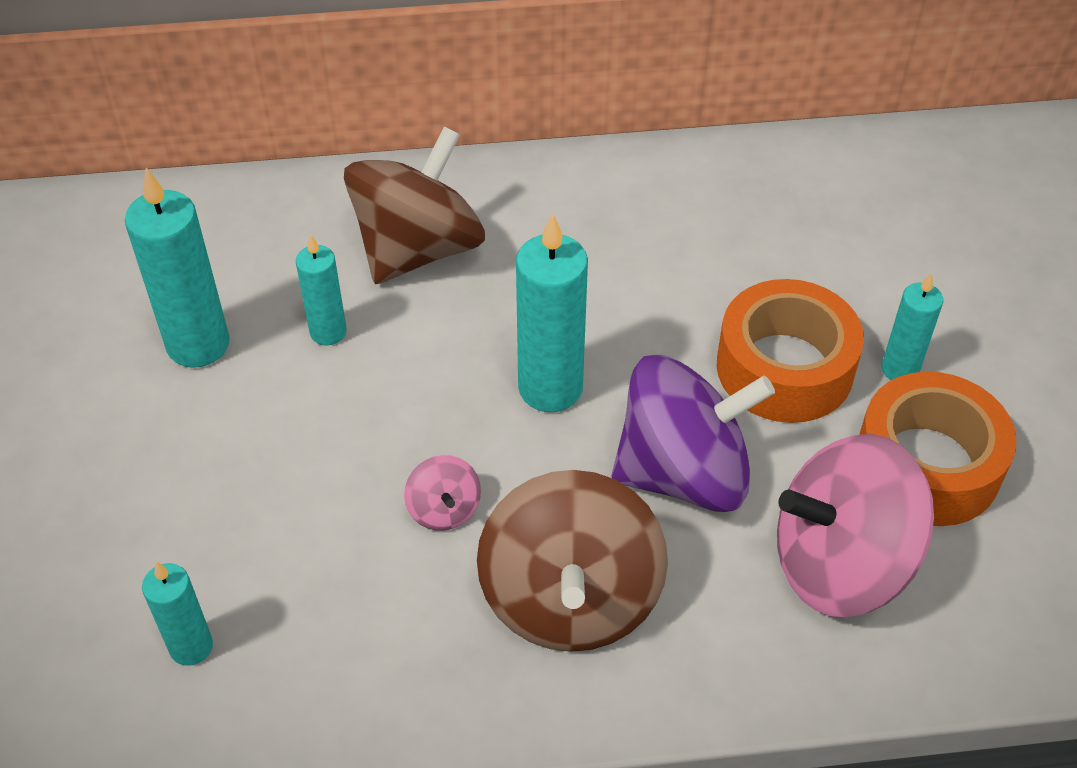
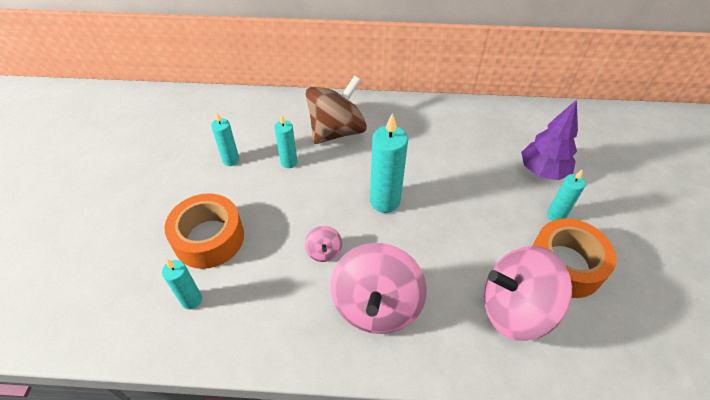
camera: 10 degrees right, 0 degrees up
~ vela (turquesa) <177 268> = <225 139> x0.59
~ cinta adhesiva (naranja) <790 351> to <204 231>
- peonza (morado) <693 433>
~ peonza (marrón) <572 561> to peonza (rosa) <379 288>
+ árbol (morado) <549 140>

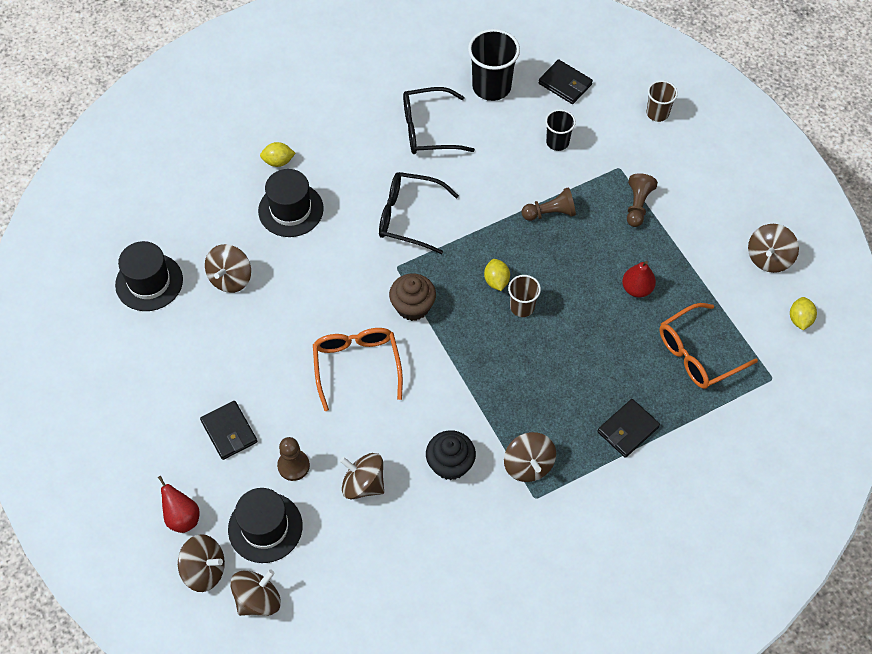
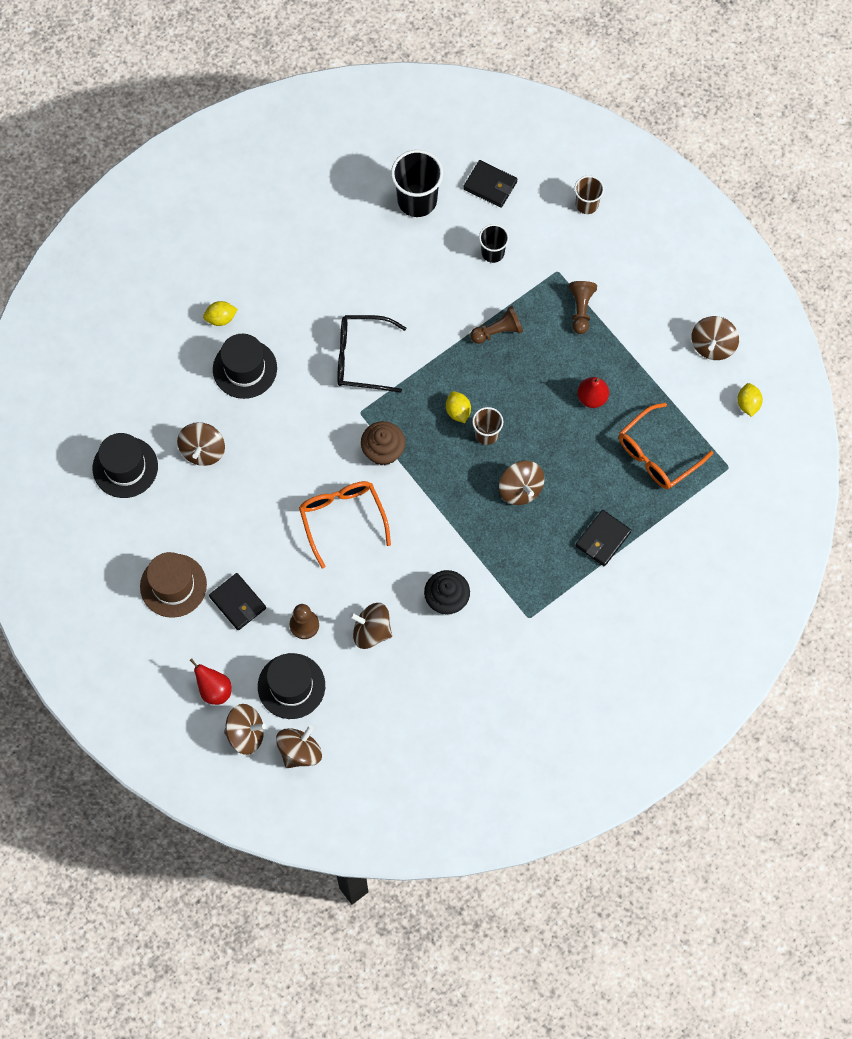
camera: 10 degrees left, 10 degrees up
- gafas (negro) <439 120>
~ peonza (marrón) <530 457> to <522 483>
+ sombrero (marrón) <173 585>

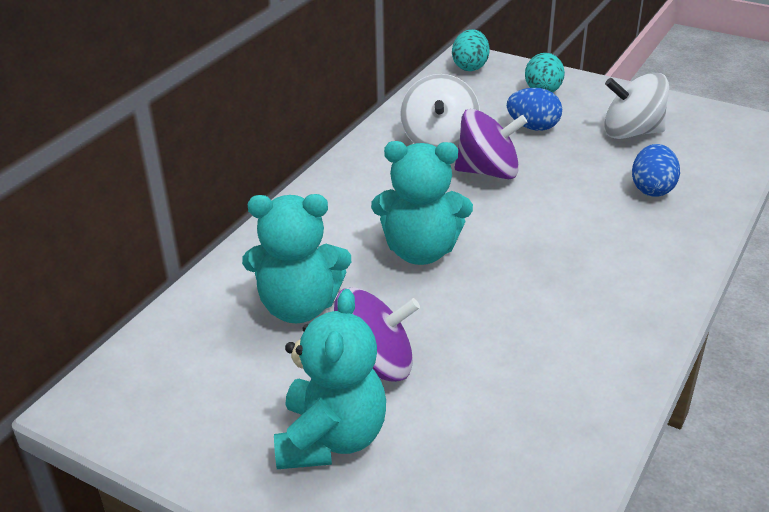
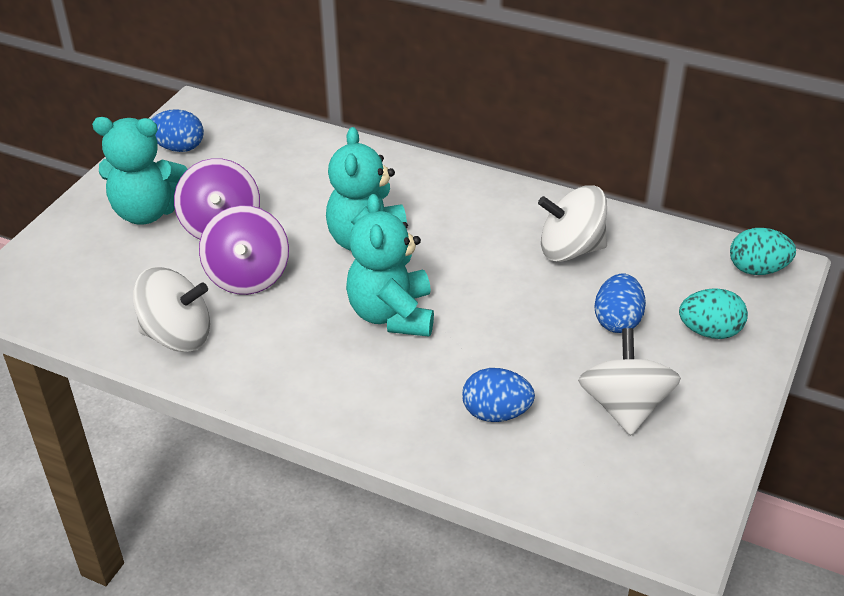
camera: 85 degrees right, 5 degrees up
~ peonza (morado) <491 144> to <244 250>
~ osito (turquesa) <296 258> to <390 265>
+ huevo (azul) <177 130>
+ peonza (blanco) <171 309>

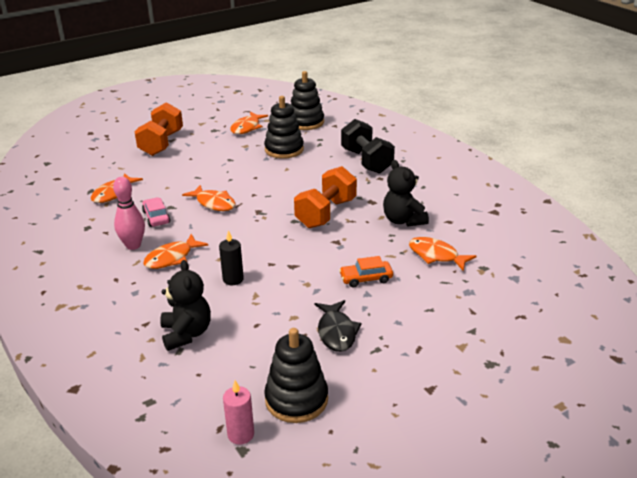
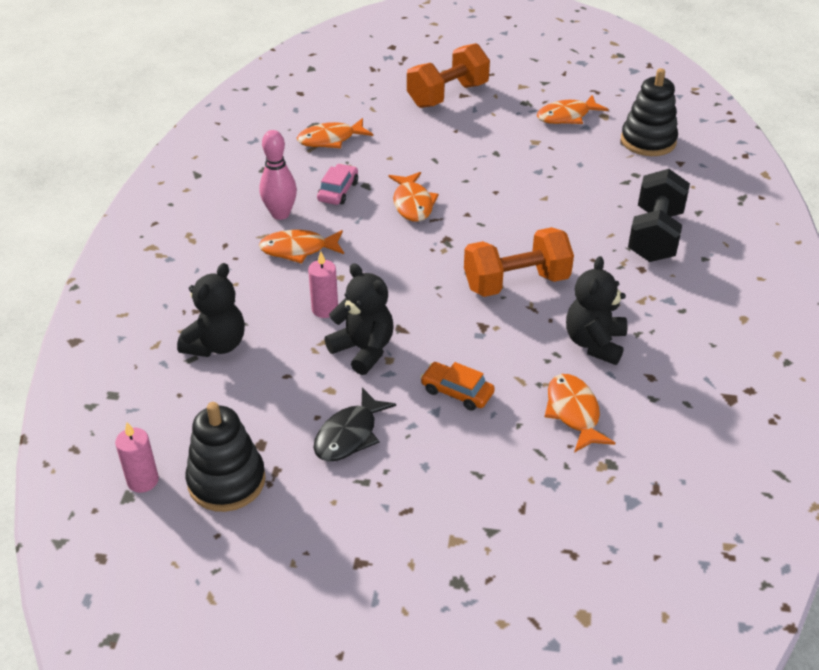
camera: 40 degrees right, 10 degrees up
- juguete apilable (negro) <284 127>
~ vela (negro) <231 257> to vela (rosa) <323 284>
+ osito (negro) <359 319>

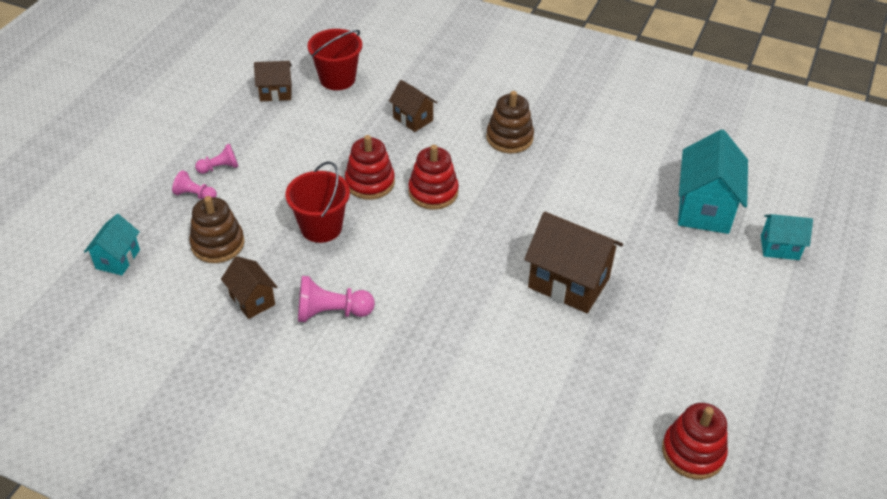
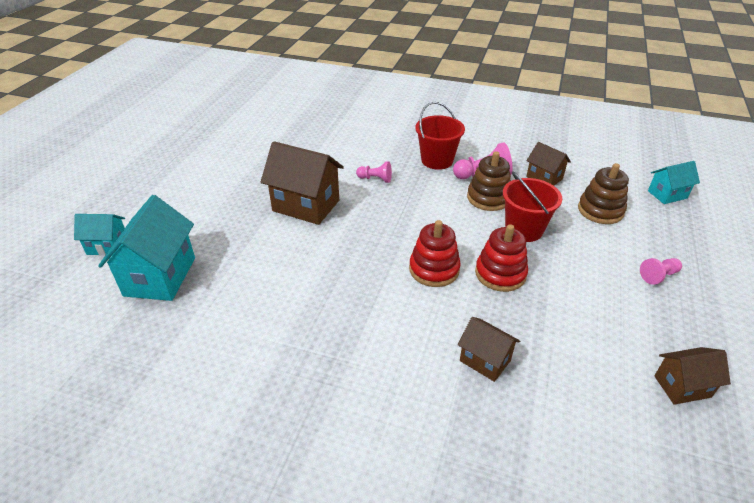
camera: 175 degrees right, 5 degrees down
~ balde (rojo) <335 59> to <440 136>
~ juguete apilable (marrón) <510 122> to <489 181>
~ peón (rosa) <194 184> to <374 172>
~ casa (turquesa) <112 244> = <674 182> 60 degrees clockwise
- juguete apilable (rojo) <695 441>

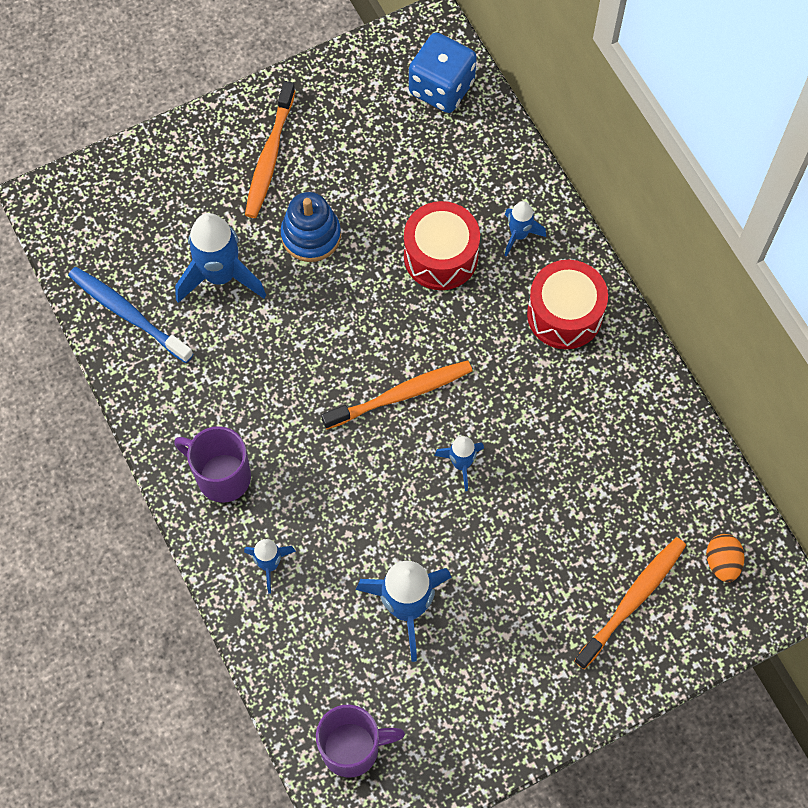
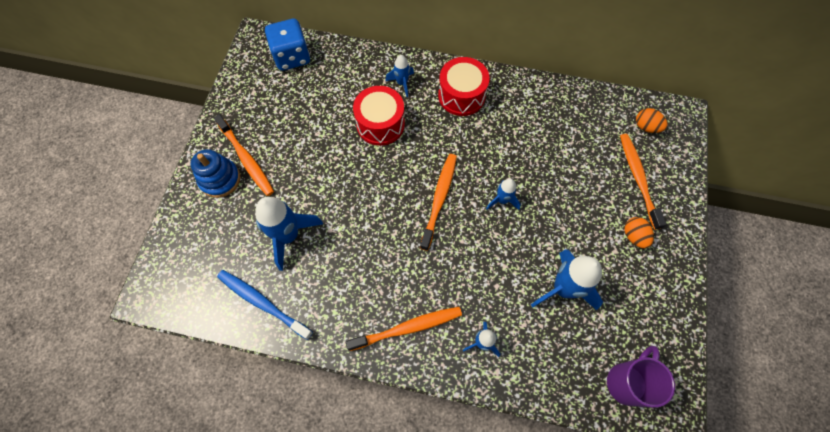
camera: 50 degrees left, 0 degrees up
~ juguete apilable (azul) <311 227> to <215 173>
~ cepillo de dientes (azul) <130 315> = <265 305> 45 degrees clockwise
~ taza (morado) <212 464> to cepillo de dientes (naranja) <404 329>
+ huevo (naranja) <639 232>

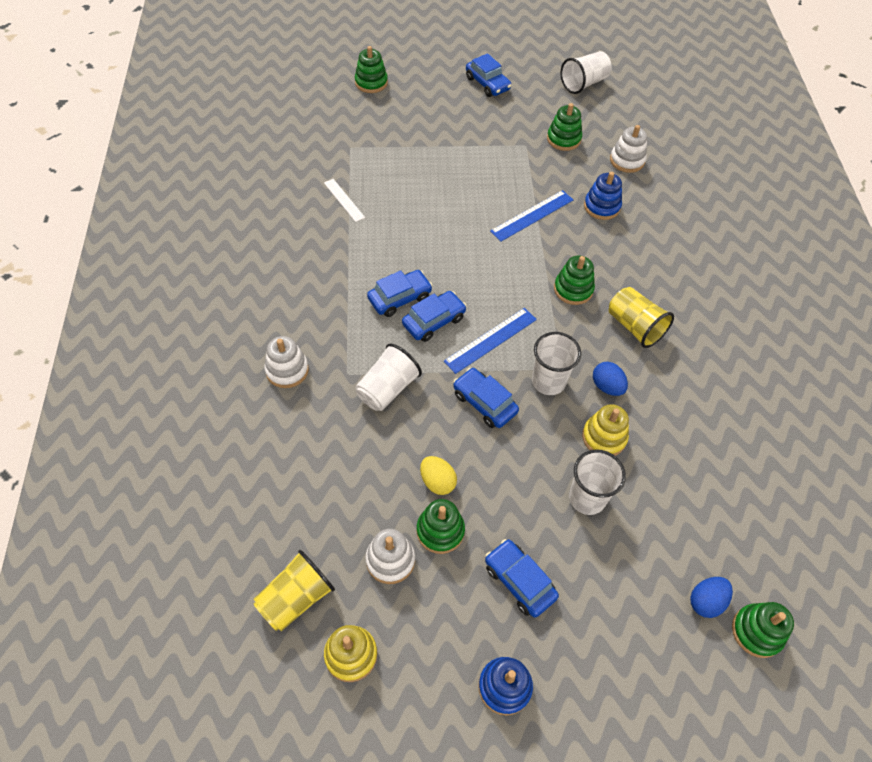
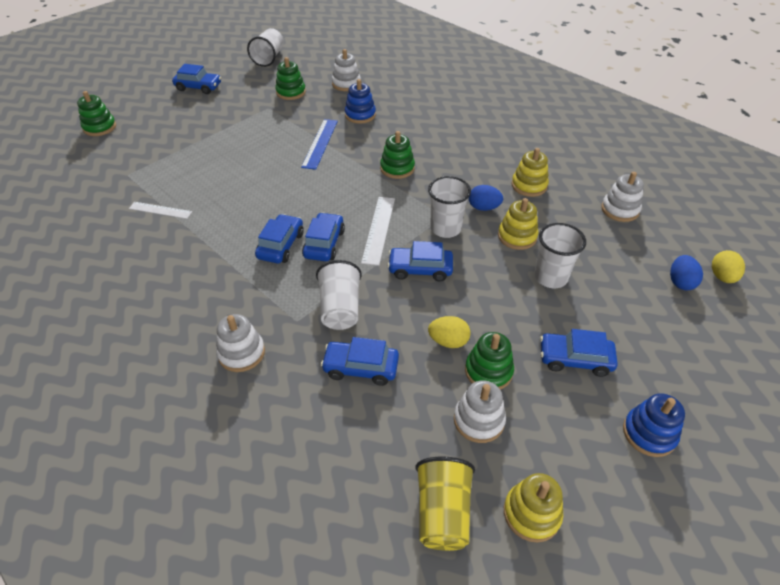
camera: 40 degrees left, 10 degrees down
- vaso (amarillo) <641 317>
~ regla (azul) <490 341> to regla (blanco) <378 231>
~ juguete apilable (verde) <763 630> to huevo (amarillo) <728 266>
+ juguete apilable (amarillo) <530 172>
+ juguete apilable (blanco) <622 197>
+ coche (azul) <360 361>

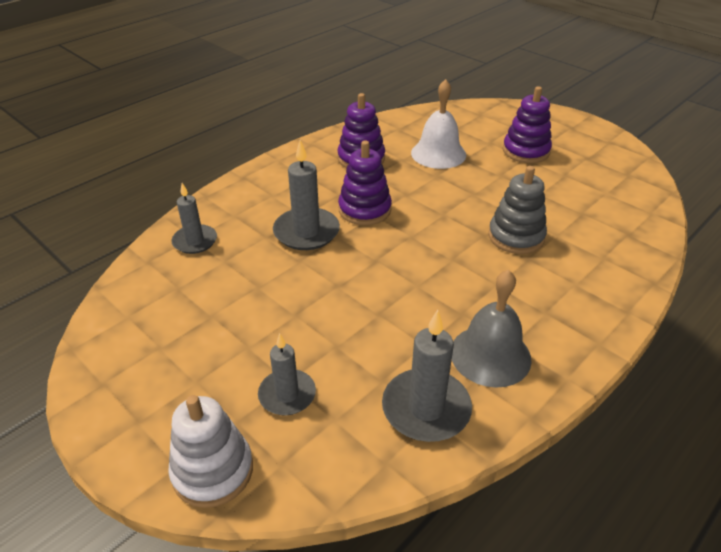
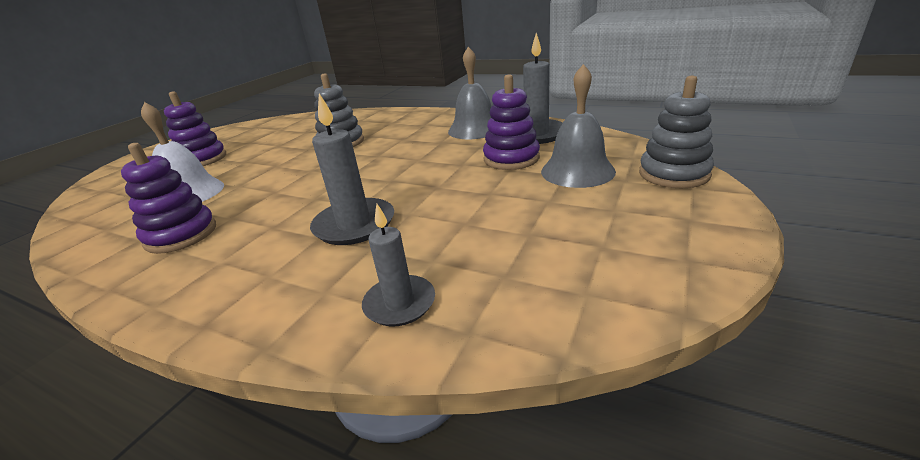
camera: 105 degrees left, 10 degrees down
~ juguete apilable (morado) <365 182> to <511 122>
~ vela (gris) <287 374> to campana (gris) <578 126>
~ juguete apilable (blanco) <210 451> to juguete apilable (gris) <676 132>

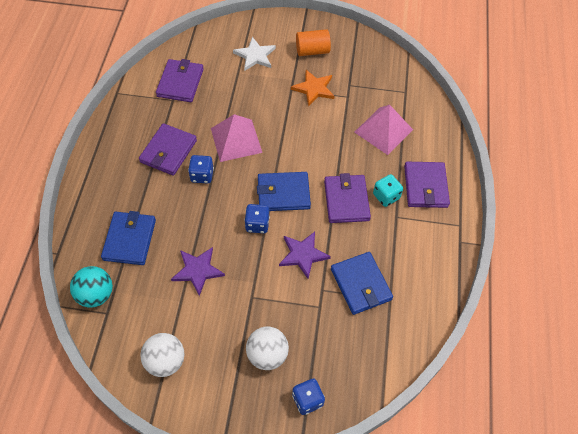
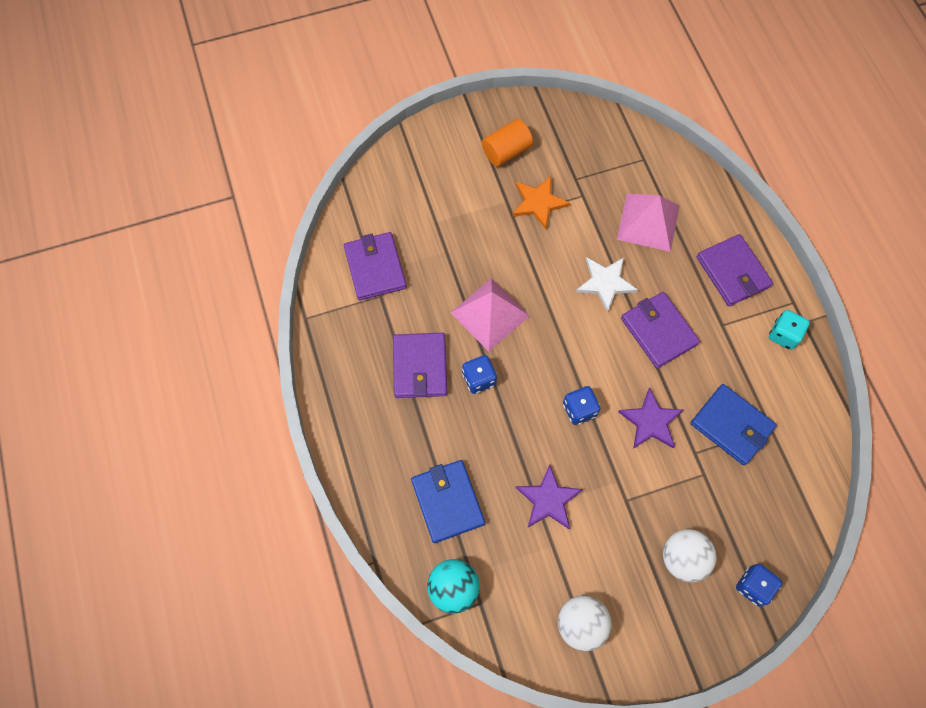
camera: 25 degrees left, 10 degrees up
~ estrella (blanco) <254 54> to <607 285>
- cartera (azul) <284 191>
~ dado (turquesa) <388 190> to <789 330>

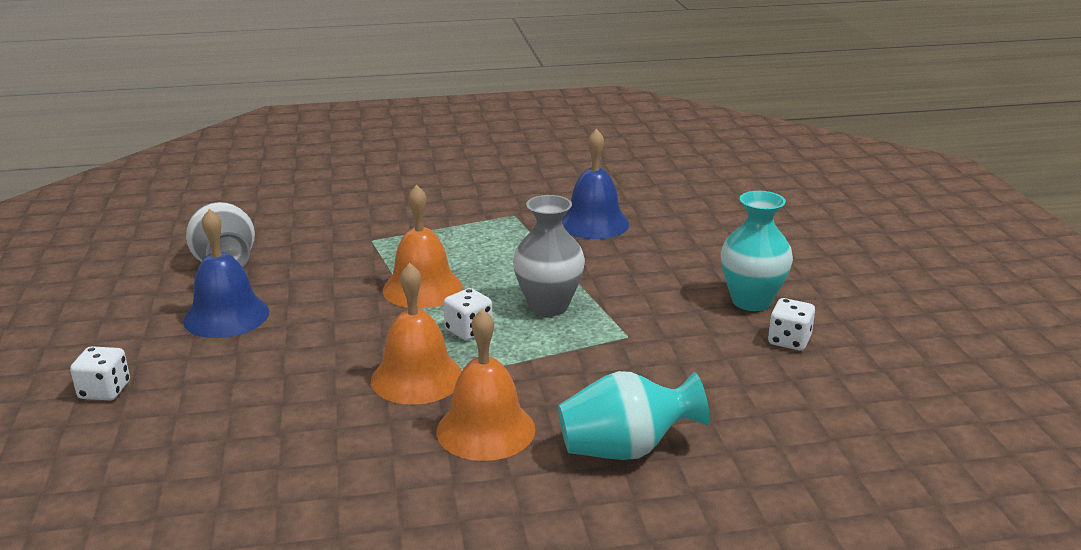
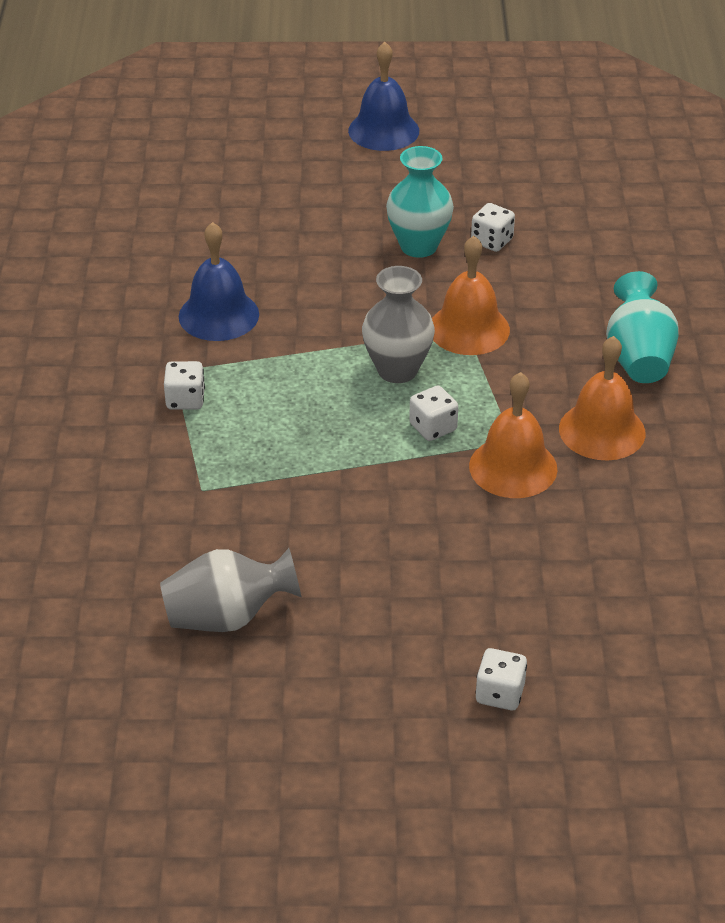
camera: 80 degrees left, 15 degrees up
~ campana (naranja) <423 247> to <471 295>
~ campana (azul) <226 273> to <383 96>
+ dado (blanco) <184 385>

